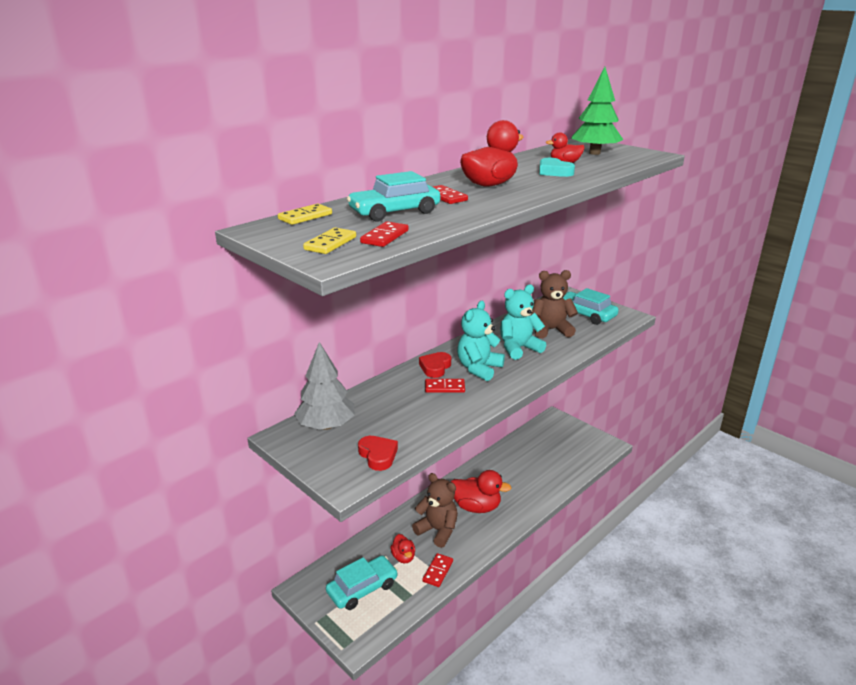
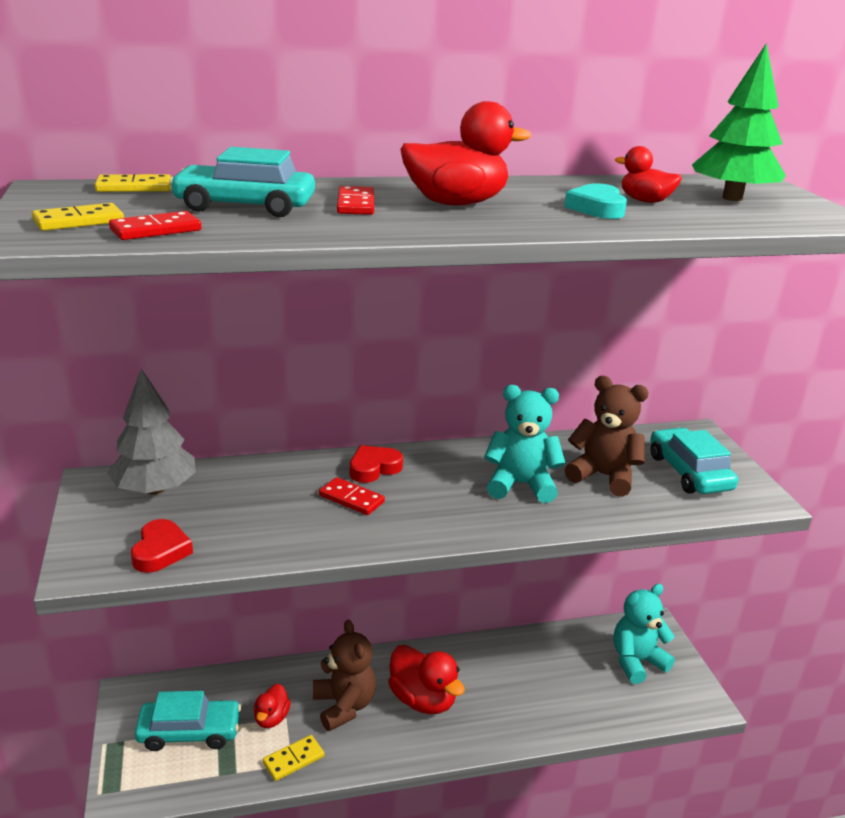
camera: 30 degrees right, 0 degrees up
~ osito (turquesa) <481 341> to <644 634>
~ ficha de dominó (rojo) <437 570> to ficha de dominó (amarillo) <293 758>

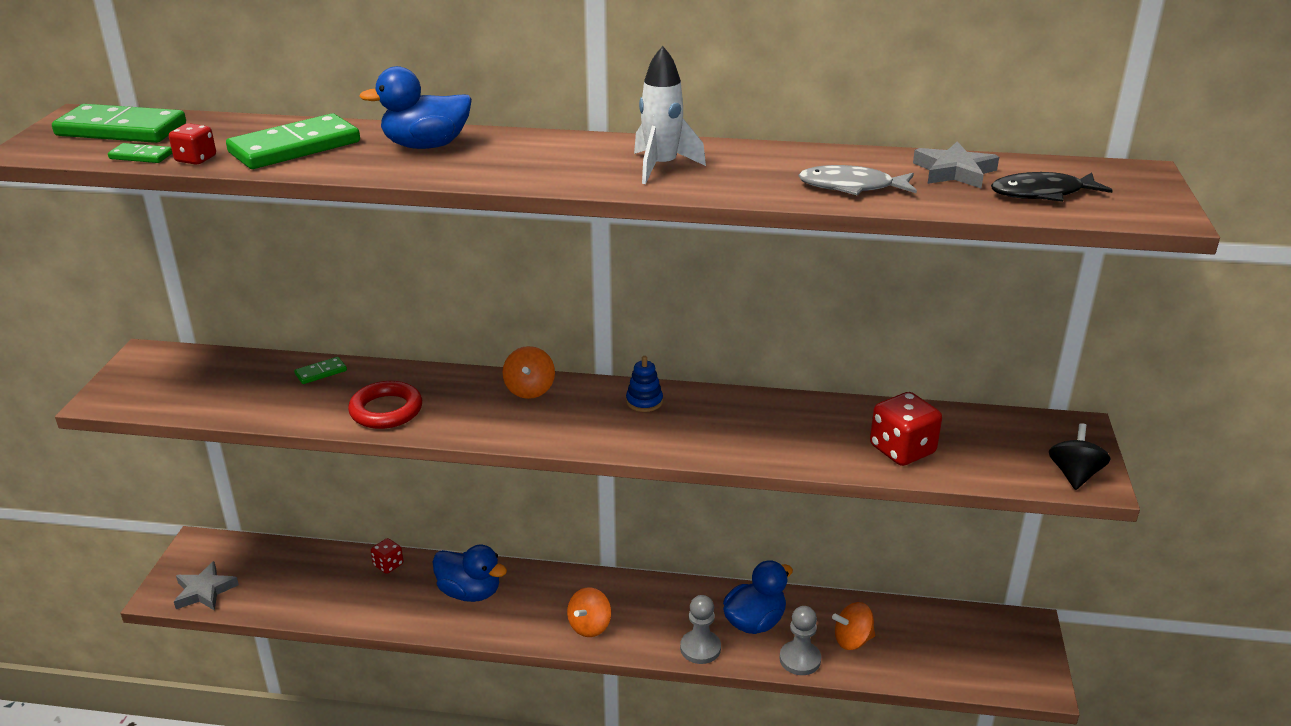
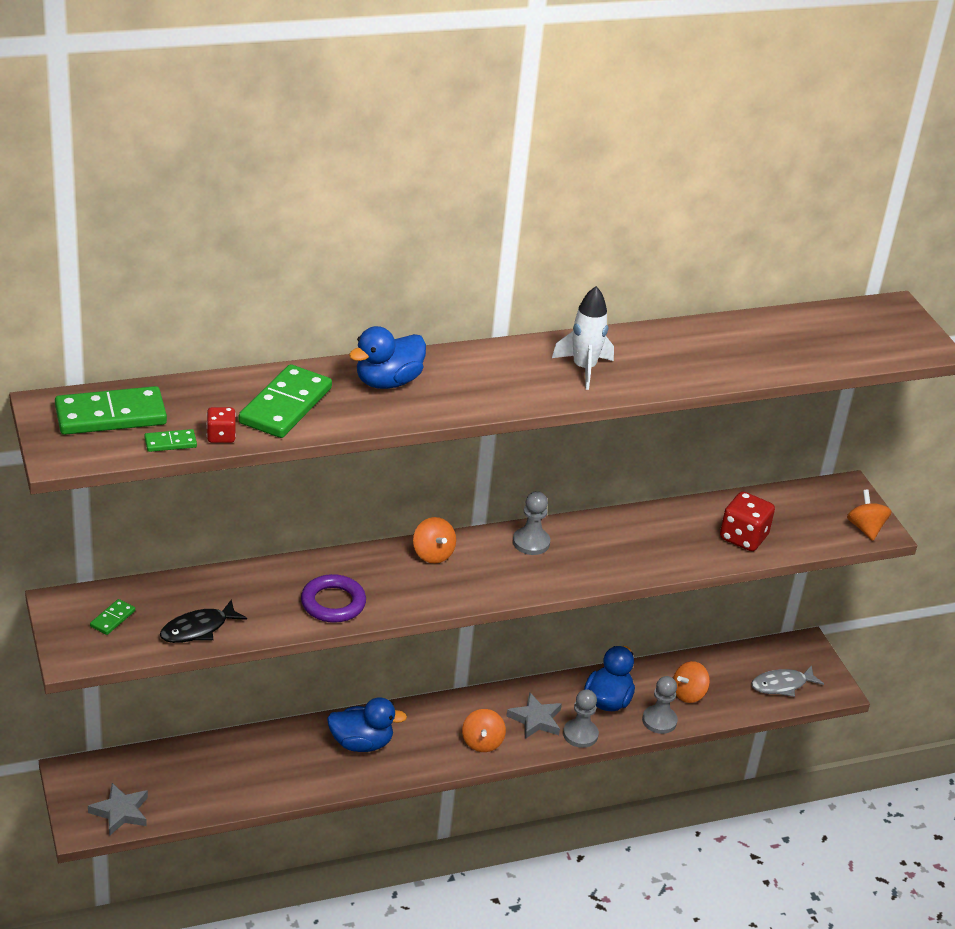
camera: 30 degrees left, 5 degrees up
~ estrella (gris) <956 164> to <534 715>
~ pez (gris) <857 180> to <787 681>
~ pez (negro) <1052 187> to <203 621>
~ juguete apilable (azul) <644 384> to peón (gris) <531 523>
~ ficha de dominó (verde) <320 370> to <112 617>
~ anillo (rojo) <385 405> to anillo (morado) <333 598>
~ peonza (negro) <1080 456> to peonza (naranja) <869 515>
- dado (rojo) <387 556>

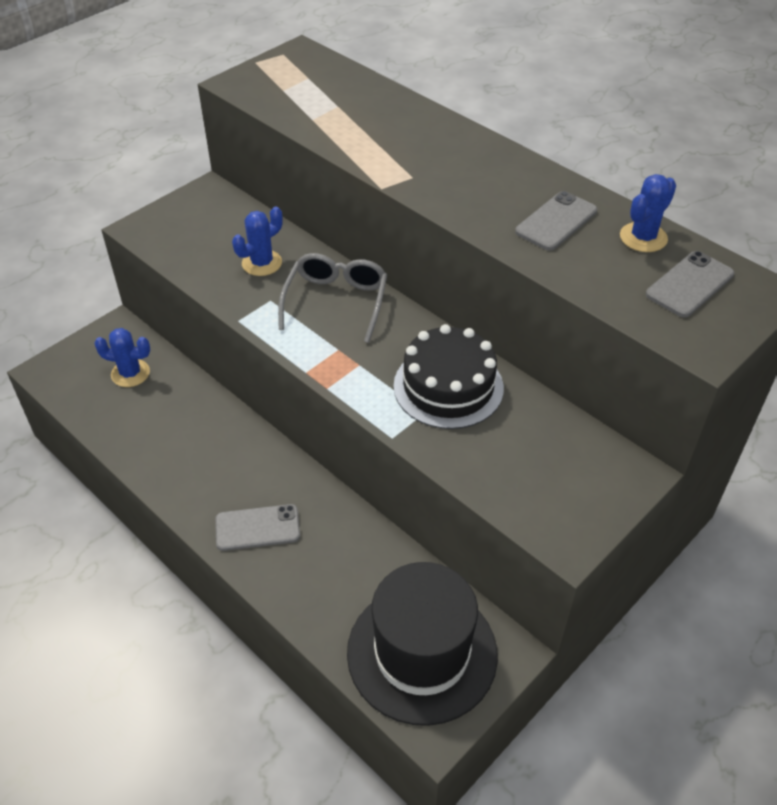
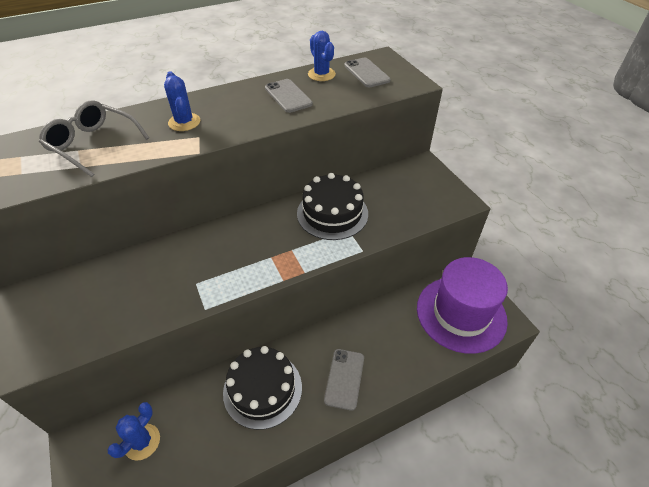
camera: 70 degrees left, 0 degrees up
~ cactus (azul) <257 241> to <182 101>
~ gafas (gris) <332 298> to <94 138>
~ sombrero (negro) <422 644> to sombrero (morado) <462 305>
+ tarta (negro) <262 388>

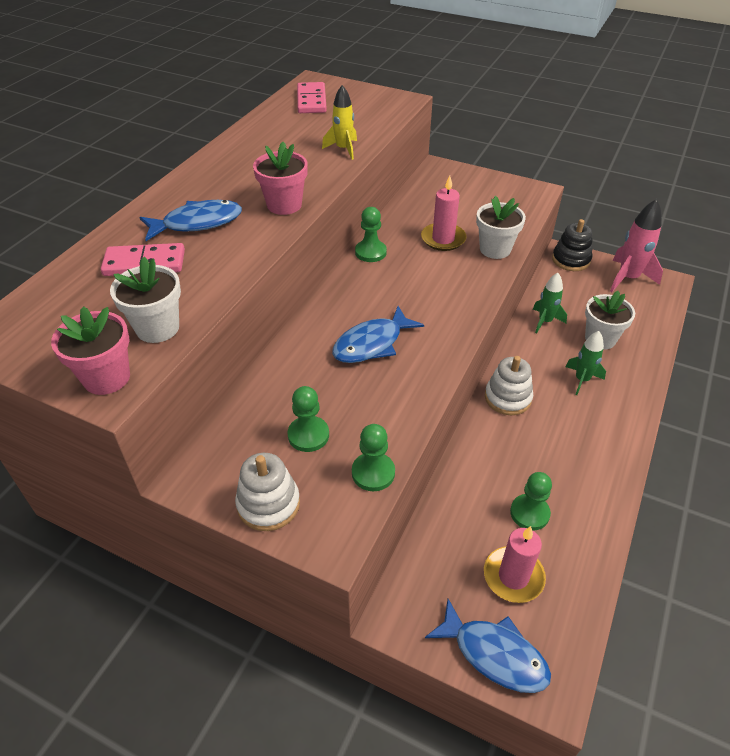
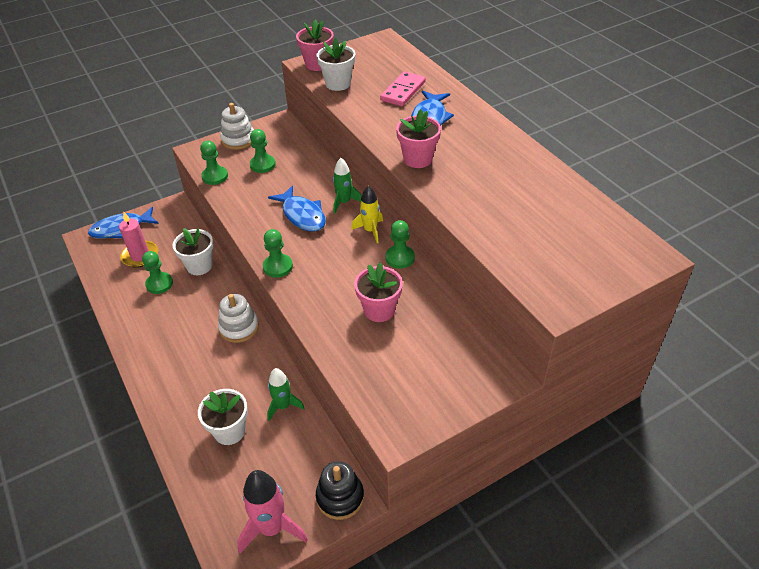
camera: 125 degrees right, 0 degrees up
- ficha de dominó (rosa) <312 97>
~ cohete (amarillo) <339 122> to <367 214>
~ vela (rosa) <444 213> to maceta (rosa) <378 292>
~ maceta (blanco) <501 227> to <193 251>
~ pez (azul) <378 334> = <297 208> 150 degrees clockwise
~ cohete (verde) <585 363> to <347 186>
+ peón (verde) <278 253>

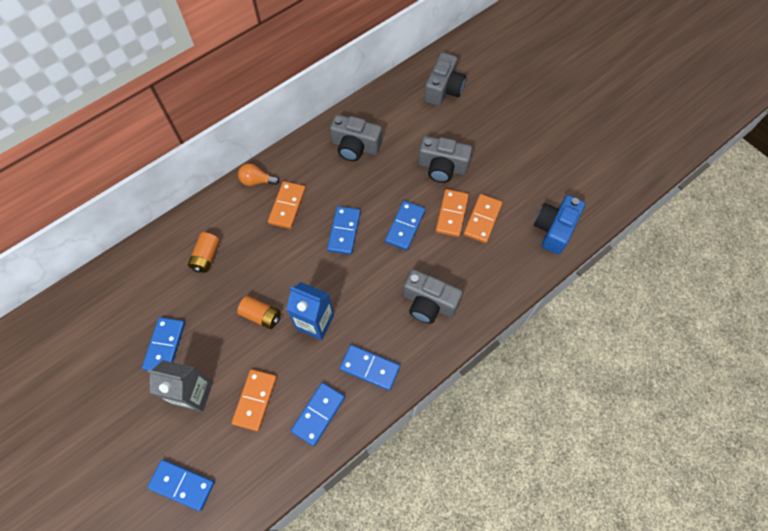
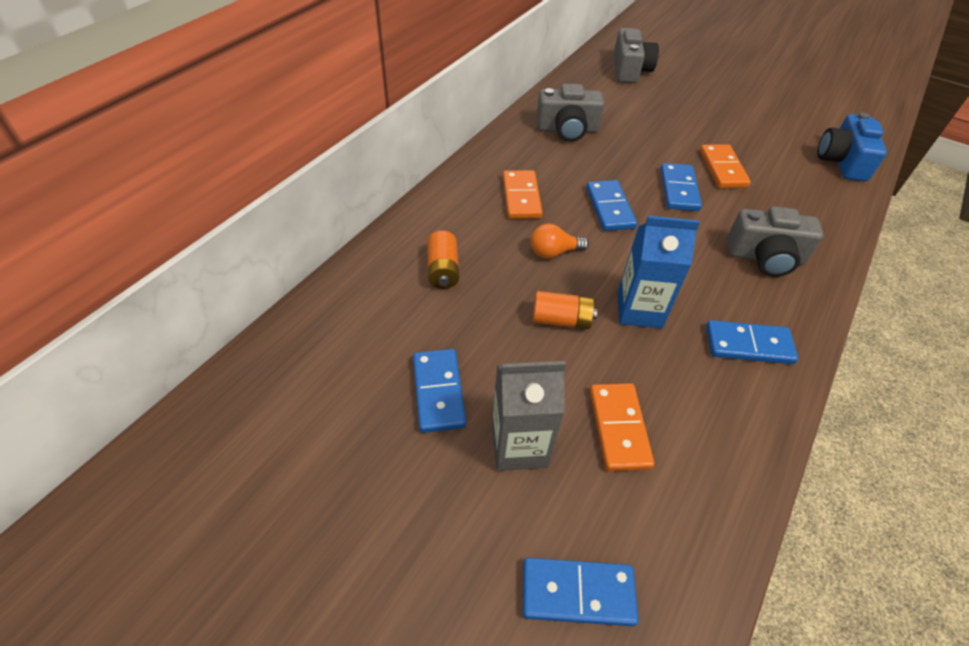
camera: 20 degrees left, 15 degrees down
- cámara (gris) <445 159>
~ bombilla (naranja) <258 174> to <560 241>
- ficha de dominó (naranja) <483 218>
- ficha de dominó (azul) <318 414>

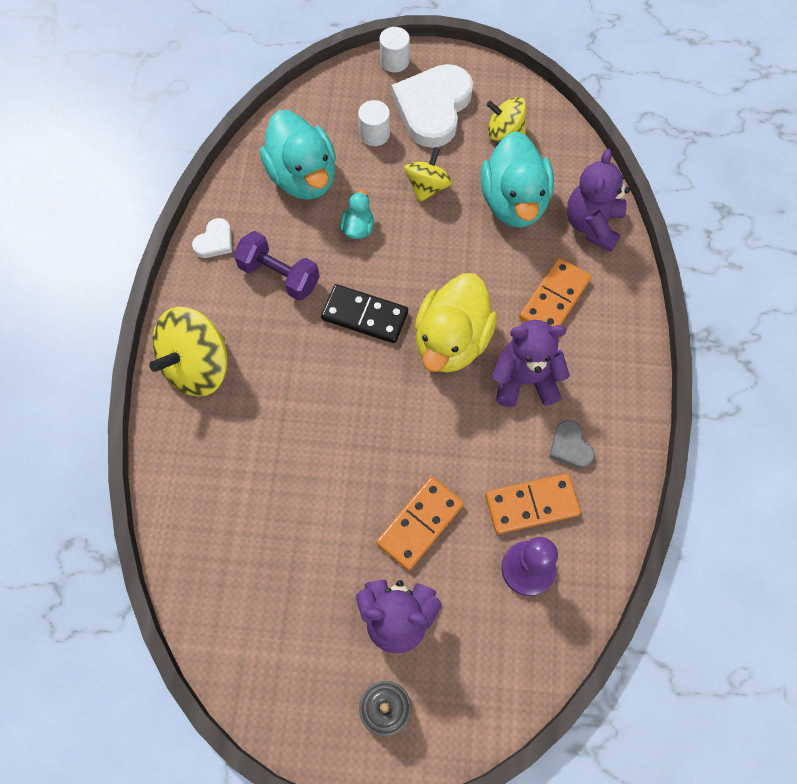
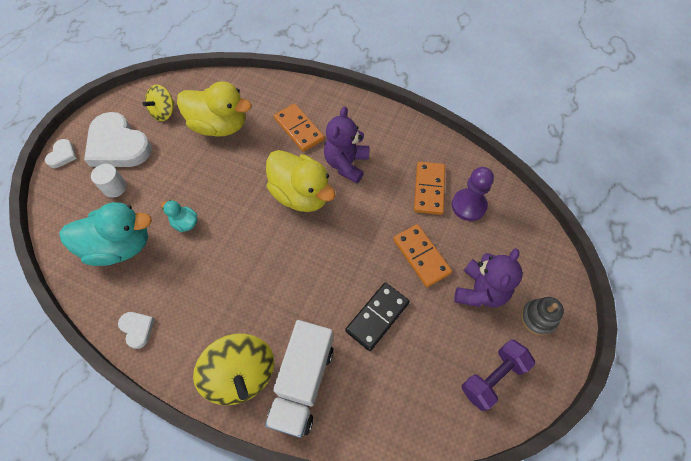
camera: 70 degrees left, 5 degrees down
~ cilindro (blanco) <394 49> to corazón (blanco) <61 153>
~ pato (turquesa) <517 179> to pato (amarillo) <214 109>
- peonza (amarillo) <428 175>
- osito (morado) <598 200>
~ mancuerna (morado) <277 266> to <498 375>
~ ficha de dominó (negro) <364 313> to <377 316>
- corazón (gris) <572 444>
+ camión (blanco) <299 379>

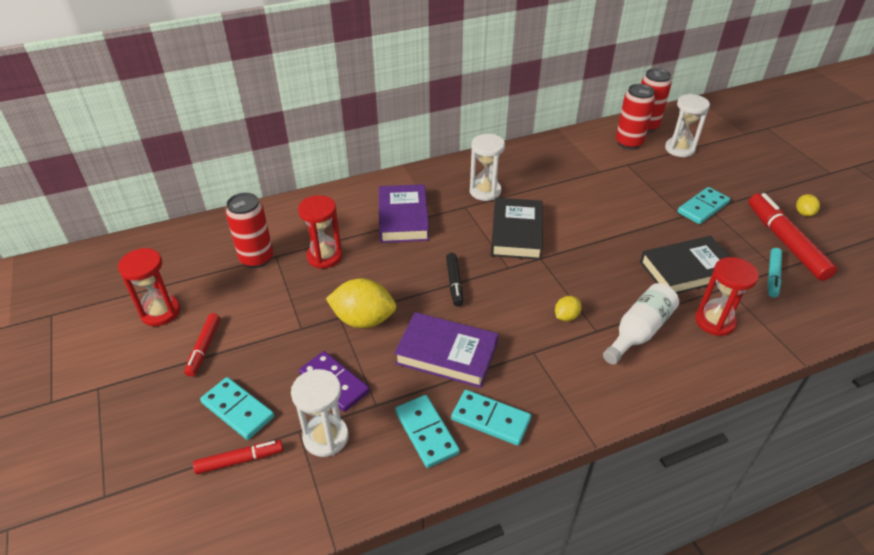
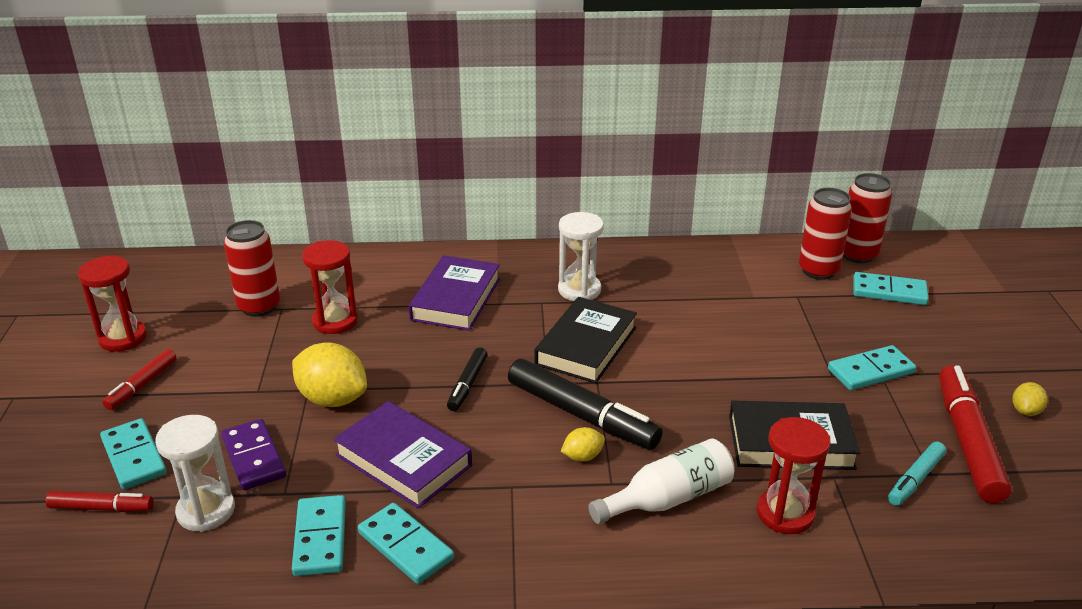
camera: 20 degrees right, 10 degrees down
~ reloj de arena (blanco) <687 125> to ficha de dominó (turquesa) <891 288>
+ rotulador (negro) <585 404>

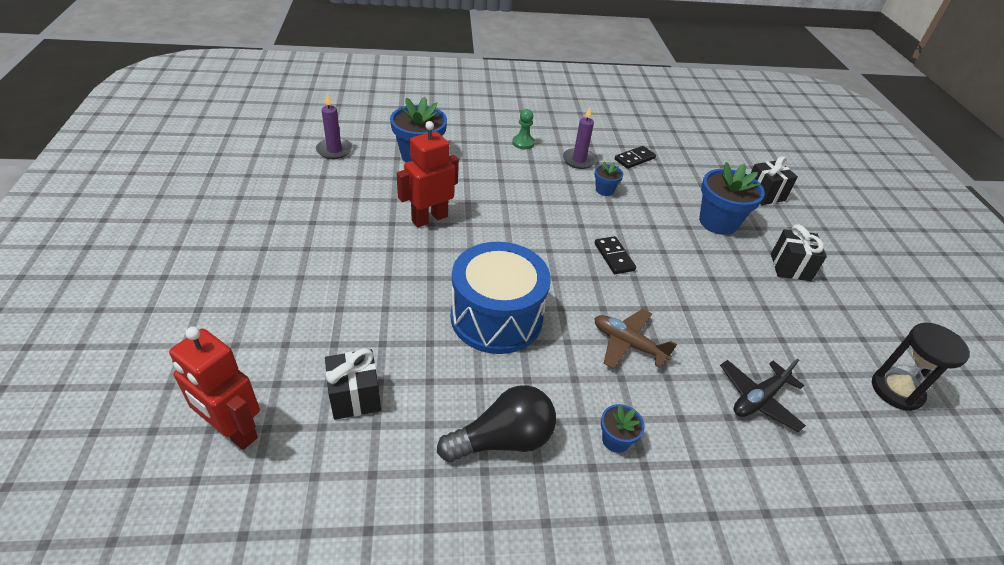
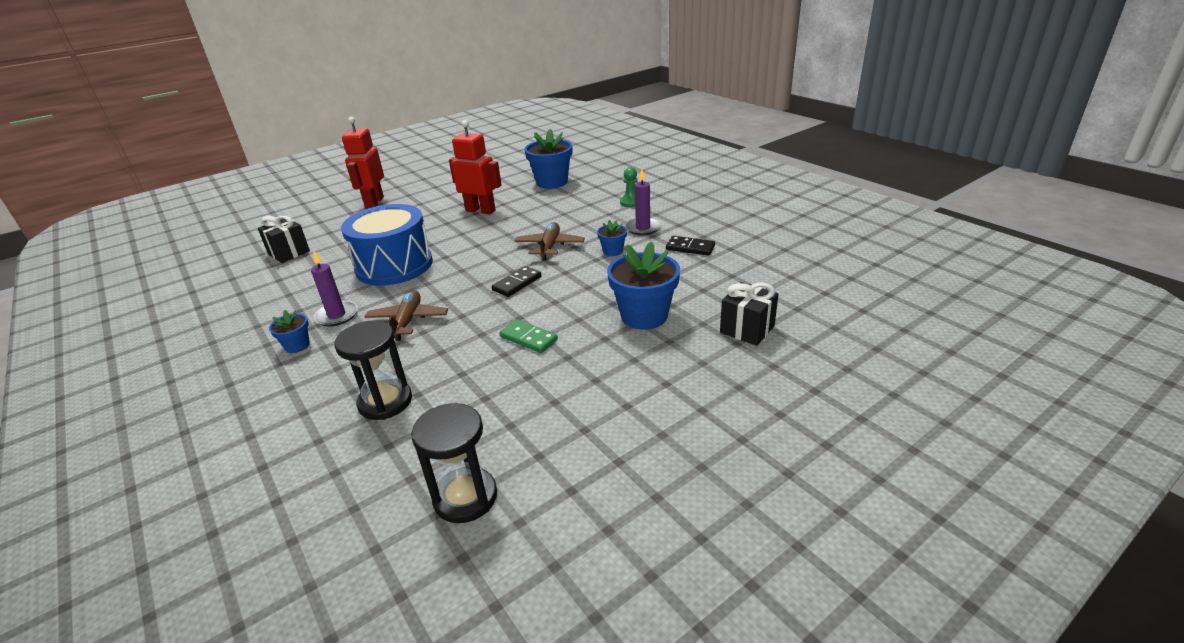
camera: 65 degrees right, 10 degrees down
~ vela (morado) <334 126> to <334 289>
- regalo (negro) <799 252>
~ robot (rojo) <214 388> to <363 163>
~ avión (negro) <763 395> to reloj de arena (negro) <373 370>
- bombilla (negro) <496 423>
+ avión (marrón) <550 241>
+ ficha de dominó (verde) <529 336>

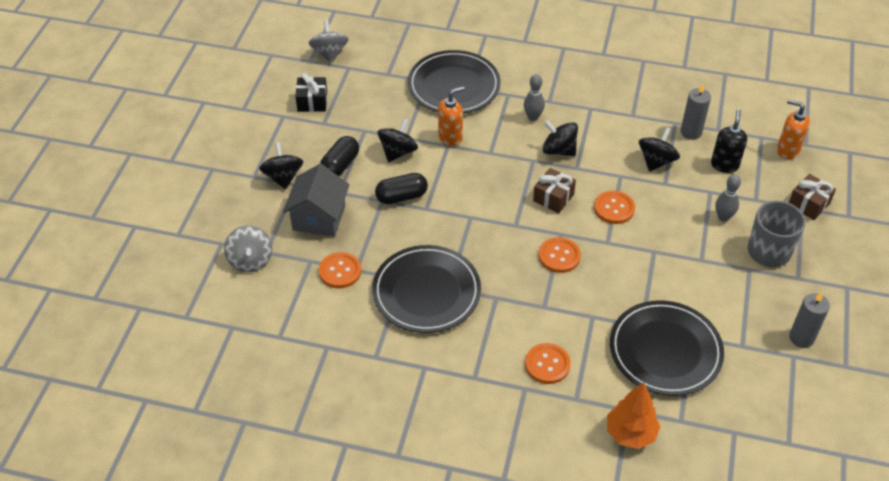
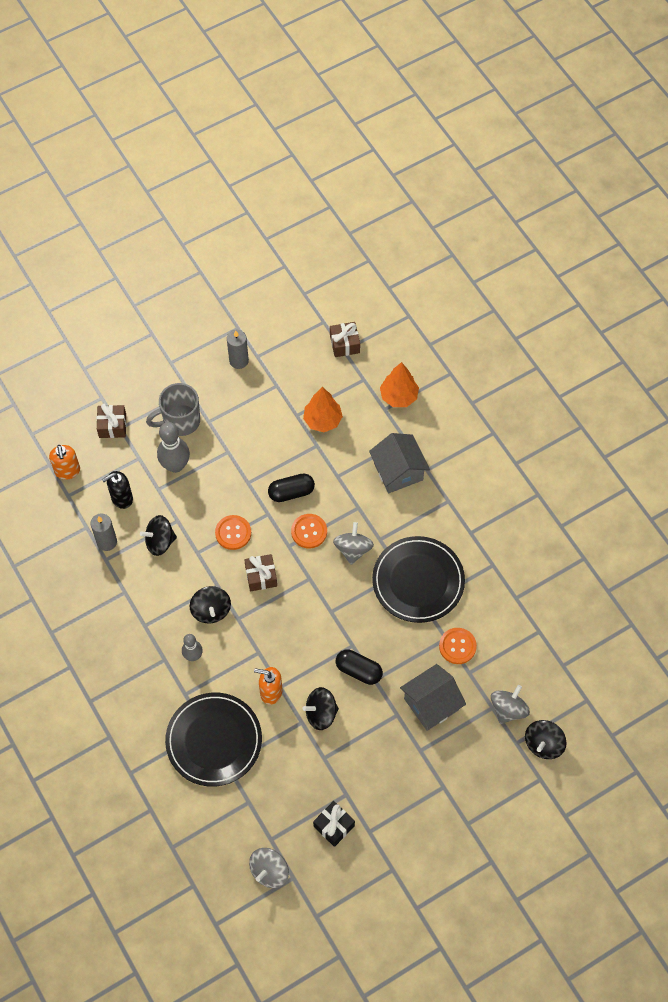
camera: 135 degrees left, 15 degrees up
~ cápsula (negro) <339 156> to <291 487>
~ peonza (negro) <281 166> to <545 739>
~ bolo (gris) <728 198> = <173 447> x1.63
~ plato (negro) <667 348> to árbol (naranja) <323 409>
~ botón (naranja) <548 363> to casa (gris) <399 463>
+ regalo (marrón) <345 339>
+ peonza (gris) <353 543>

